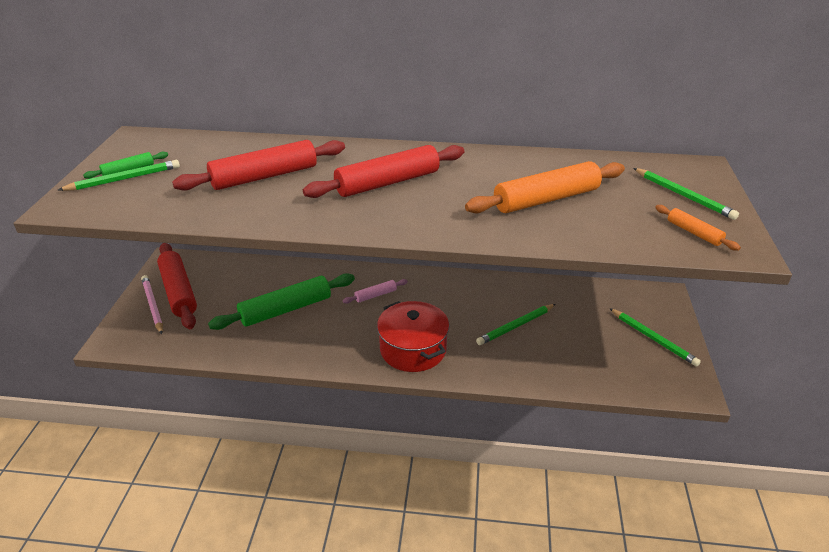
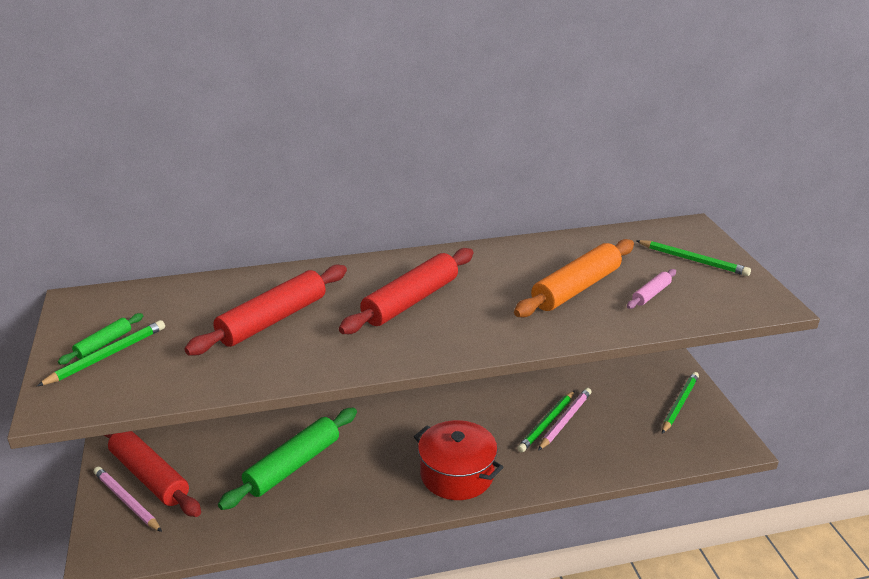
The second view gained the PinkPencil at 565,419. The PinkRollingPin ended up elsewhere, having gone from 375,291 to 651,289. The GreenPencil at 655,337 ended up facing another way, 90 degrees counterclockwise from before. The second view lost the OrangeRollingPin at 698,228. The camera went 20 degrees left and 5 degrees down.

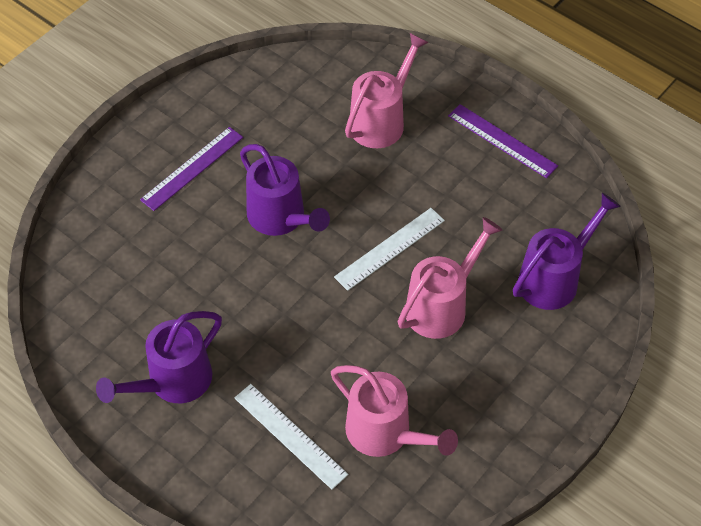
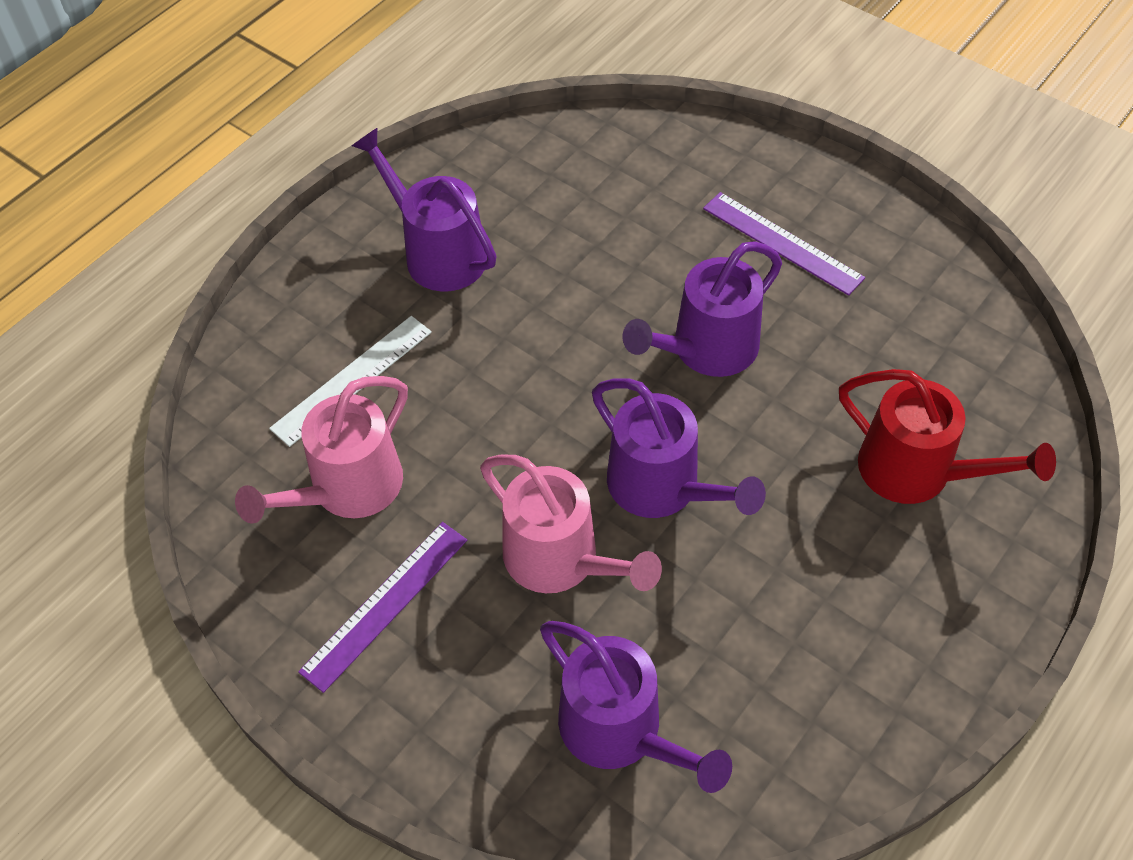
The PurpleRuler ended up elsewhere, having gone from 503,141 to 382,607. Where the WhiteRuler stood at 389,249, the PurpleWateringCan came to stand at 679,448. What was the PinkWateringCan at 387,90 turned into the RedWateringCan at 947,436. The camera went 90 degrees right and 0 degrees up.

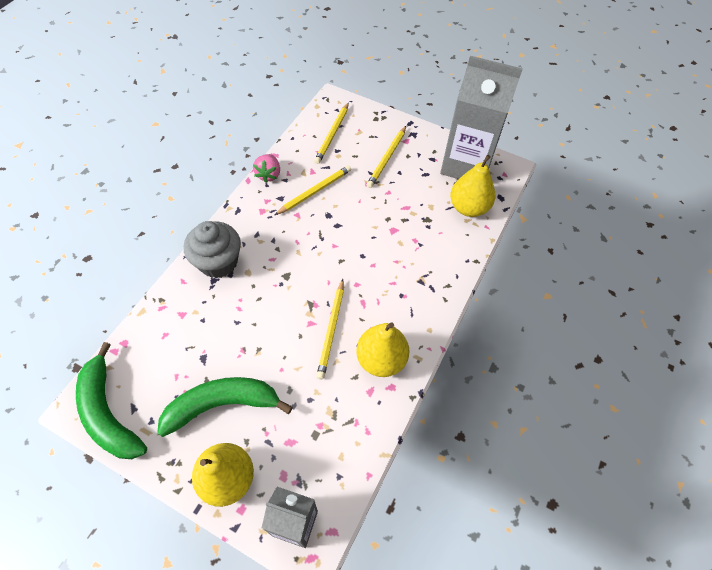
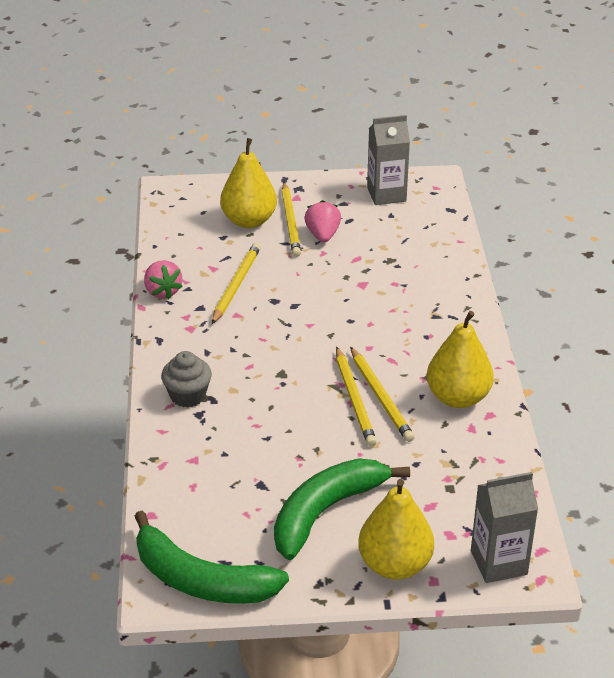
The size of the GreyCupcake at 212,249 changed by a factor of 0.65. The YellowPear ended up elsewhere, having gone from 472,186 to 248,183. The second view gained the PinkStrawberry at 322,221. The YellowPencil ended up elsewhere, having gone from 331,133 to 356,397. The size of the GreyCarton at 481,117 changed by a factor of 0.56. The camera went 30 degrees left and 20 degrees down.

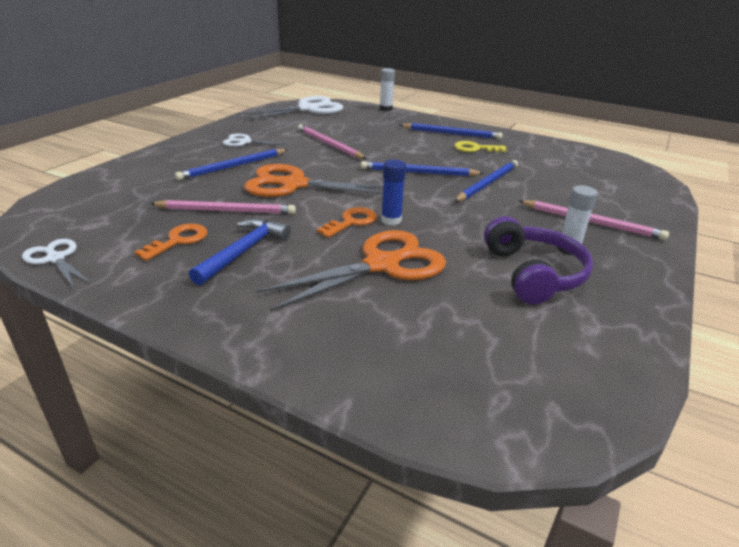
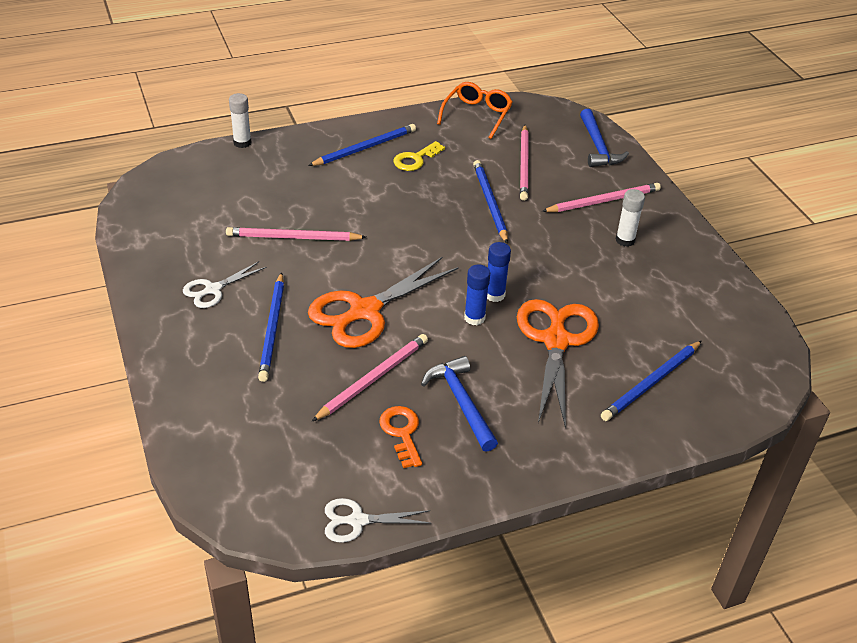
The second view gained the OrangeGlasses at 475,110. Where the OrangeKey stood at 347,222, the BlueGlueStick came to stand at 477,294. The second view gained the PinkPencil at 524,163. The second view gained the BlueHammer at 604,138. The BluePencil ended up elsewhere, having gone from 422,168 to 651,381. The second view lost the WhiteScissors at 290,108. The second view lost the PurpleHeadphones at 538,260. The camera went 50 degrees left and 10 degrees up.

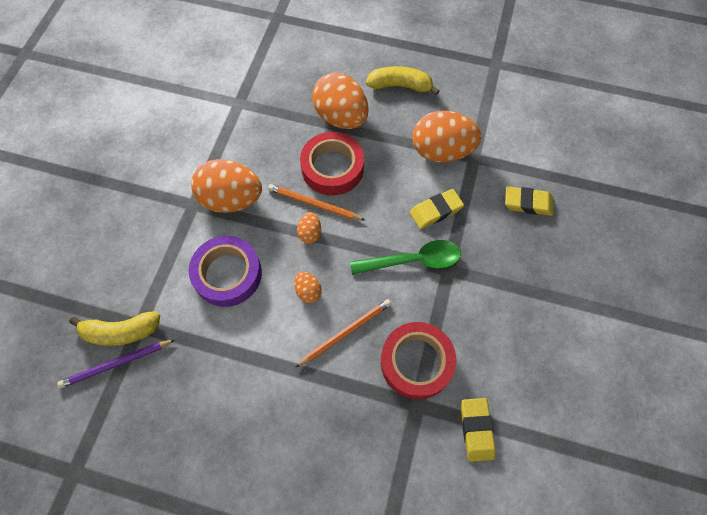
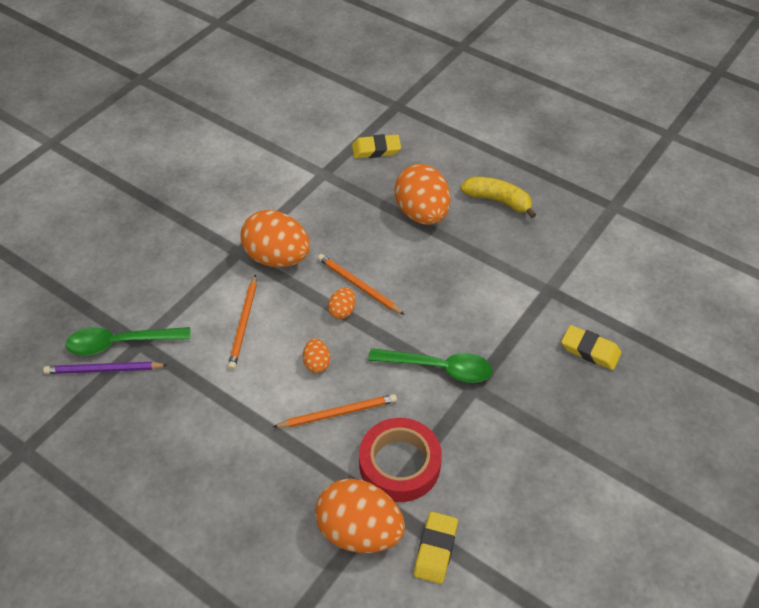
Where the YellowBanana stood at 114,328, the GreenSpoon came to stand at 128,341. Where the PurpleTape stood at 225,271, the OrangePencil came to stand at 242,322. The OrangeEgg ended up elsewhere, having gone from 447,136 to 360,516. The YellowEraser ended up elsewhere, having gone from 437,209 to 376,146. The second view lost the RedTape at 332,163. The camera went 20 degrees right and 15 degrees down.

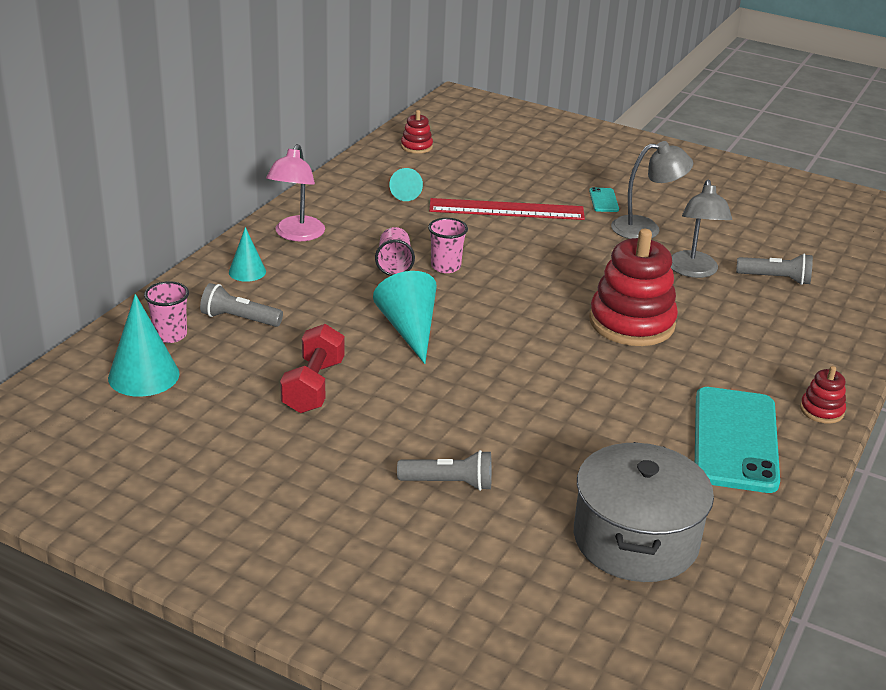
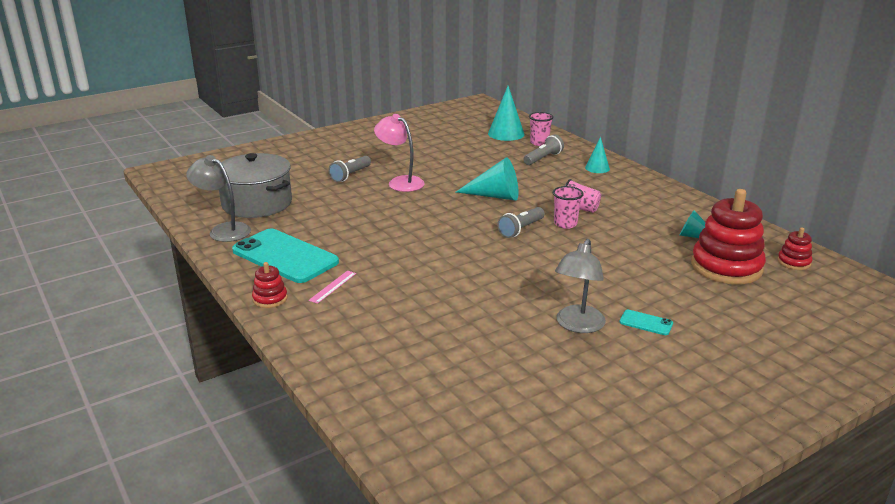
The GreyLamp ended up elsewhere, having gone from 701,229 to 218,198. The second view gained the PinkRuler at 332,287. The PinkLamp ended up elsewhere, having gone from 295,192 to 399,153. The GreyFlashlight ended up elsewhere, having gone from 774,269 to 521,222. The RedStackingToy ended up elsewhere, having gone from 633,287 to 728,236. The second view lost the RedDumbbell at 312,368. The second view lost the RedRuler at 507,209. The camera went 120 degrees right and 5 degrees down.

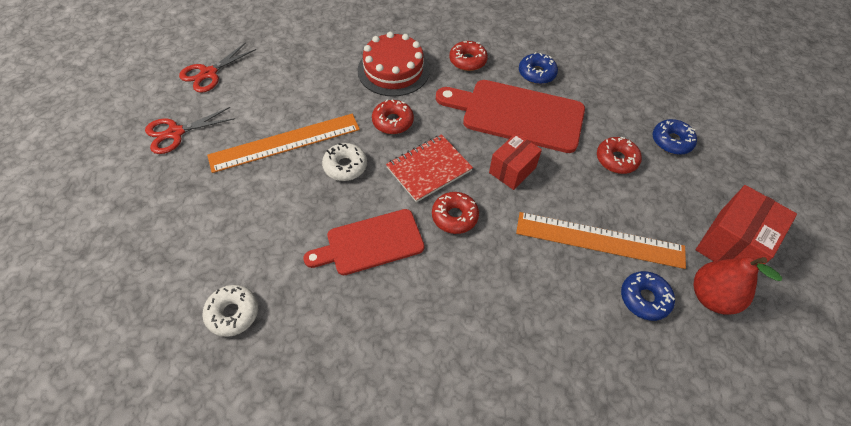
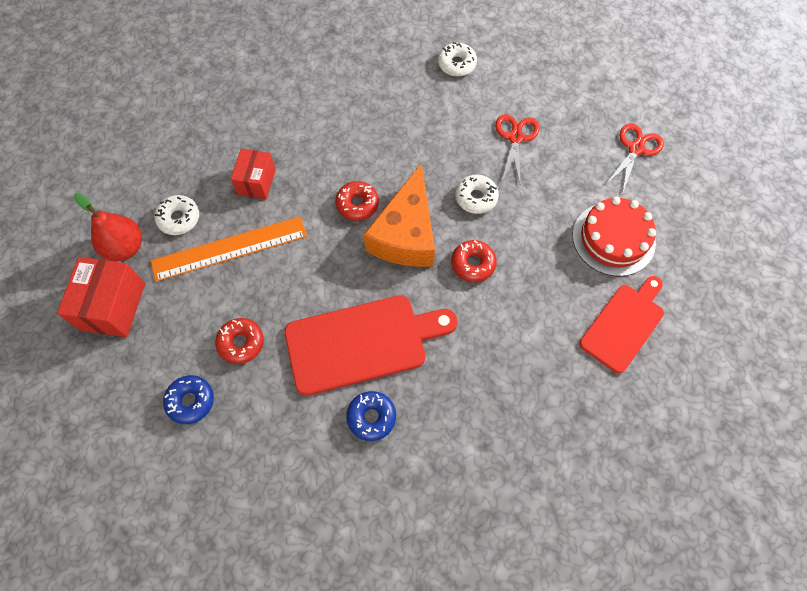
What was the BlueDonut at 648,296 turned into the WhiteDonut at 176,215. The RedBox ended up elsewhere, having gone from 515,161 to 253,173. Where the RedNotebook stood at 429,168, the OrangeCheese came to stand at 399,215. The RedScissors ended up elsewhere, having gone from 217,67 to 517,148. The RedCake ended up elsewhere, having gone from 393,64 to 614,236. The RedCuttingBoard ended up elsewhere, having gone from 364,242 to 621,325. The second view lost the OrangeRuler at 283,143. The second view lost the RedDonut at 468,56. The camera went 150 degrees right and 10 degrees up.

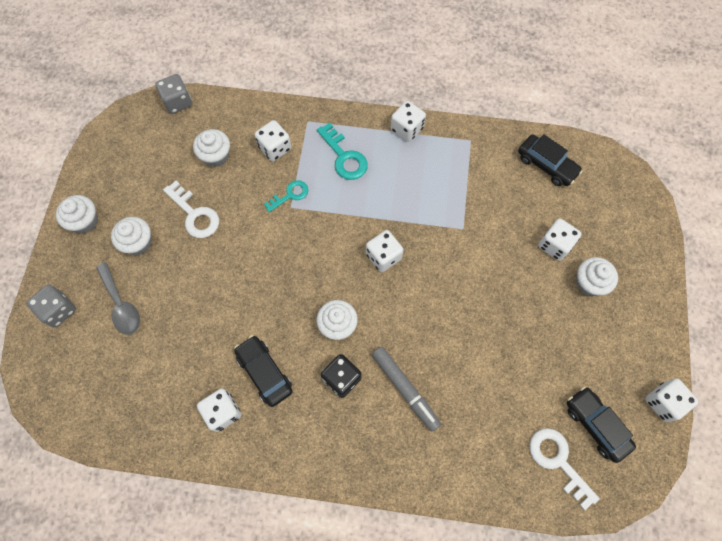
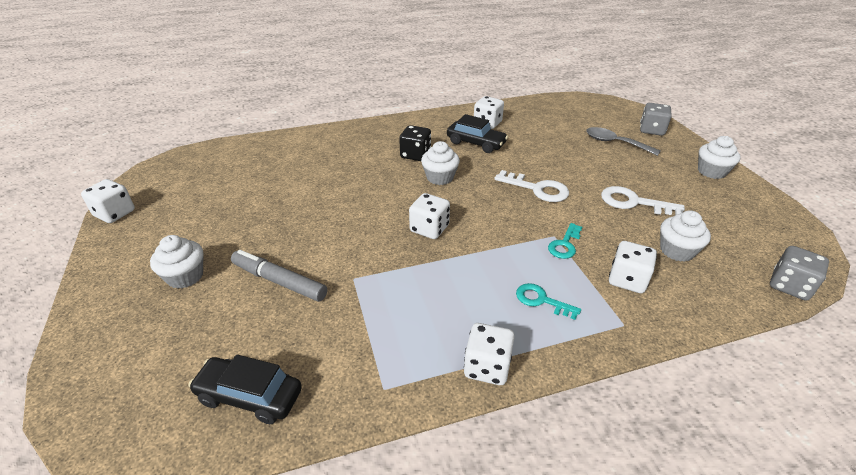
The GreyMarker ended up elsewhere, having gone from 406,389 to 279,276. The WhiteKey ended up elsewhere, having gone from 564,469 to 531,186. The size of the TurquoiseKey at 342,151 changed by a factor of 0.66. The second view lost the WhiteCupcake at 131,236. The second view lost the WhiteDice at 559,239. The second view lost the BlackCar at 601,424. The camera went 155 degrees right and 30 degrees down.

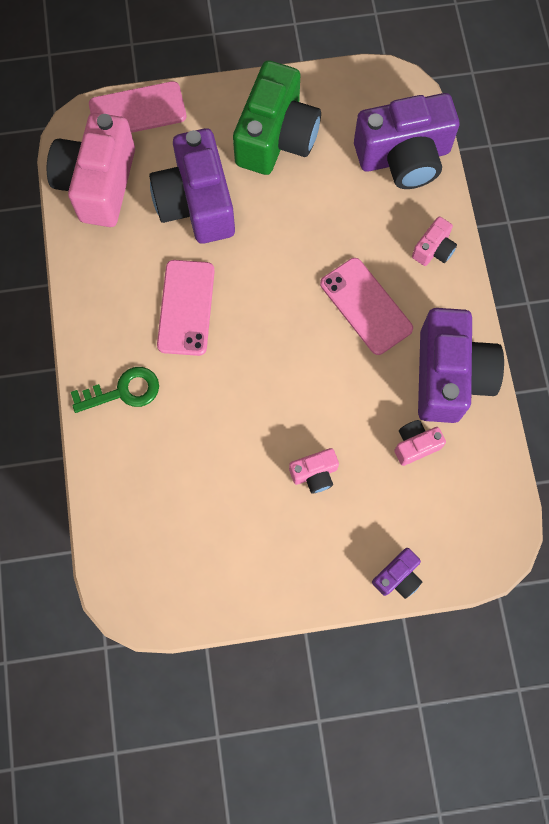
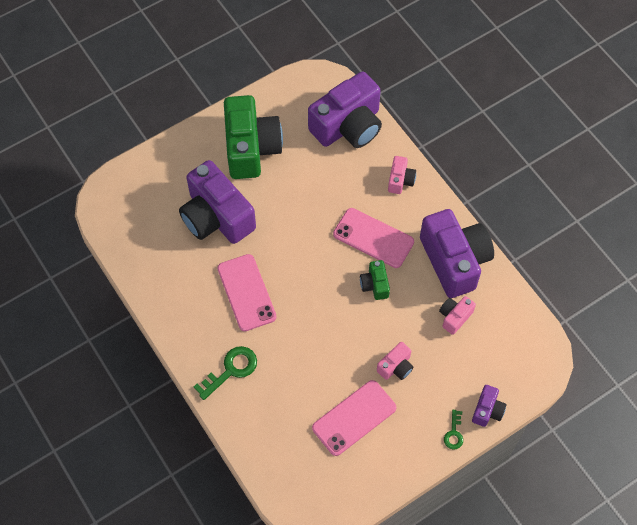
The PinkPhone ended up elsewhere, having gone from 137,107 to 354,418. The second view gained the GreenCamera at 375,280. The second view gained the GreenKey at 453,430. The second view lost the PinkCamera at 91,170. The camera went 25 degrees left and 10 degrees down.

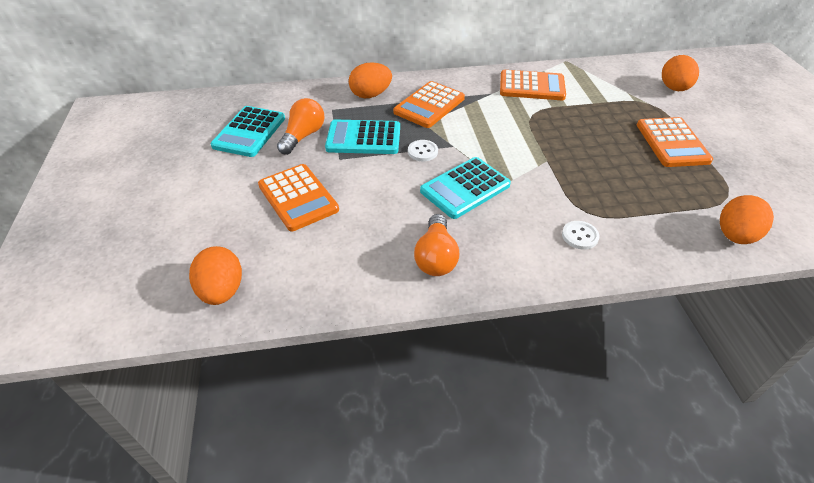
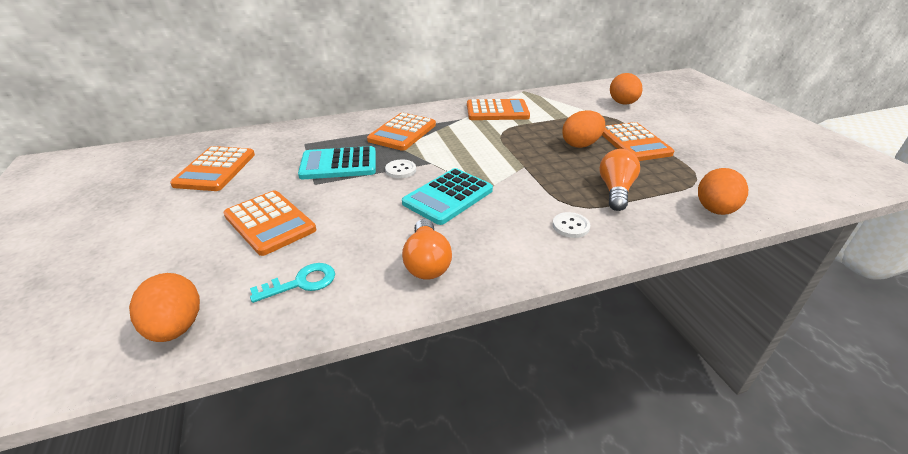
What was the TurquoiseCalculator at 247,131 turned into the OrangeCalculator at 212,168. The second view gained the TurquoiseKey at 292,283. The OrangeEgg ended up elsewhere, having gone from 370,80 to 583,129. The OrangeLightBulb ended up elsewhere, having gone from 301,126 to 619,180. The camera went 10 degrees left and 10 degrees down.

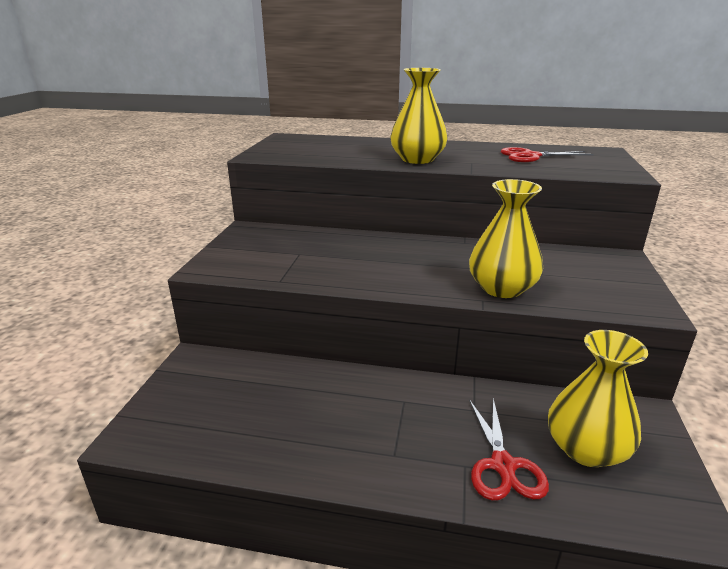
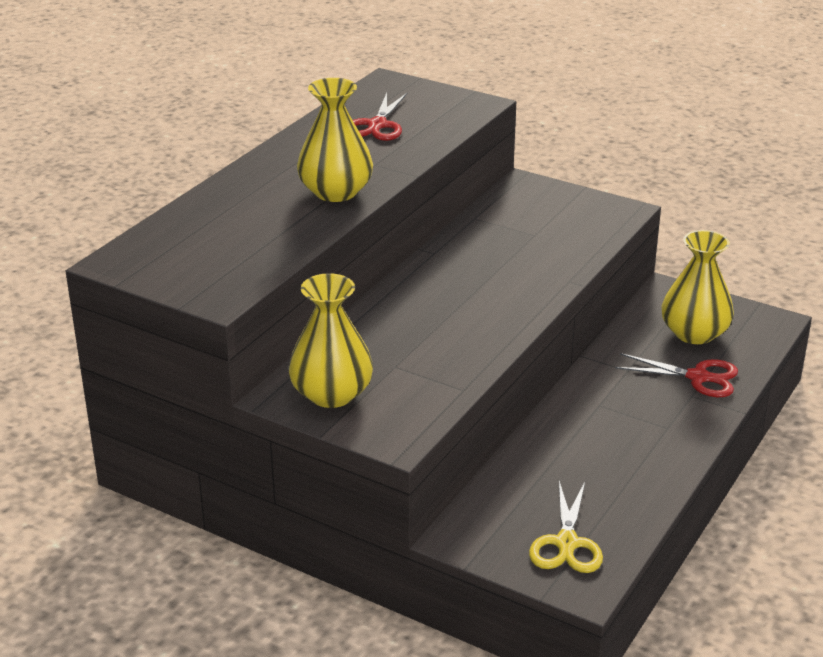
The YellowVase ended up elsewhere, having gone from 506,238 to 330,340. The second view gained the YellowScissors at 566,527. The camera went 70 degrees left and 5 degrees up.

